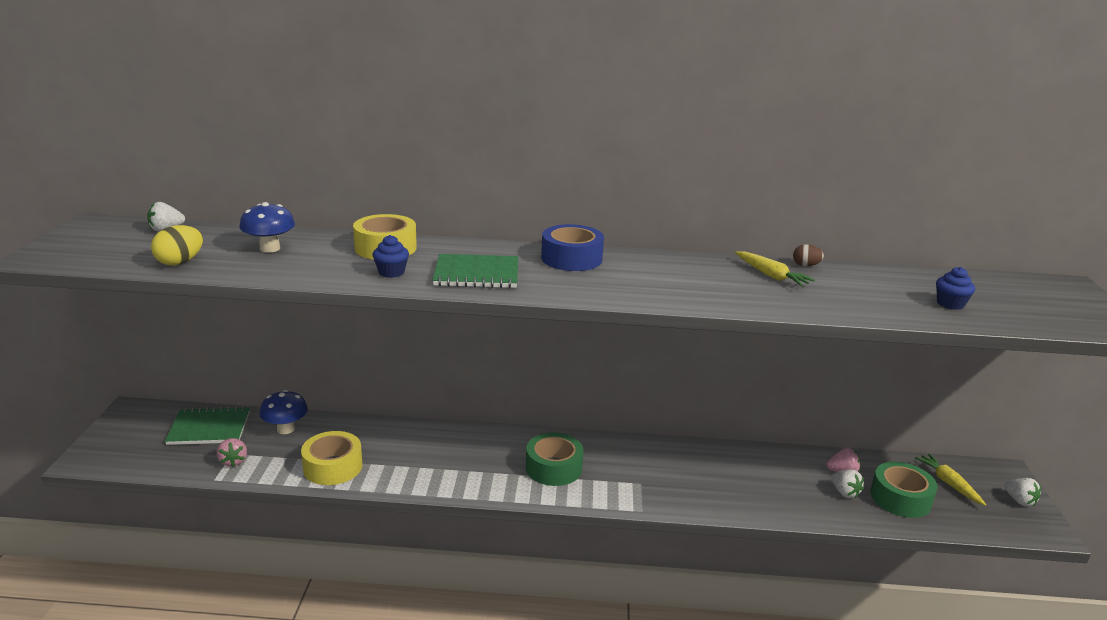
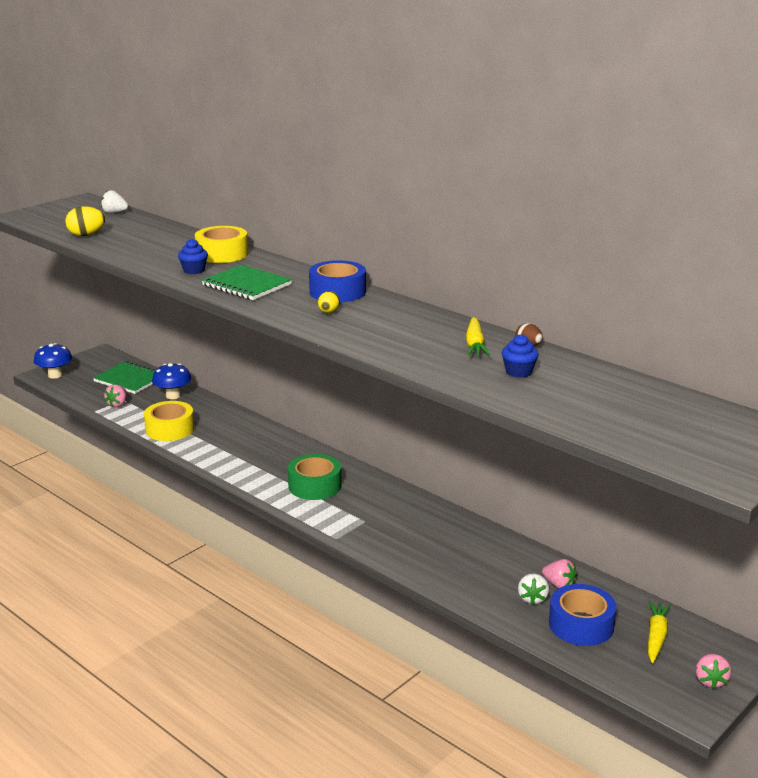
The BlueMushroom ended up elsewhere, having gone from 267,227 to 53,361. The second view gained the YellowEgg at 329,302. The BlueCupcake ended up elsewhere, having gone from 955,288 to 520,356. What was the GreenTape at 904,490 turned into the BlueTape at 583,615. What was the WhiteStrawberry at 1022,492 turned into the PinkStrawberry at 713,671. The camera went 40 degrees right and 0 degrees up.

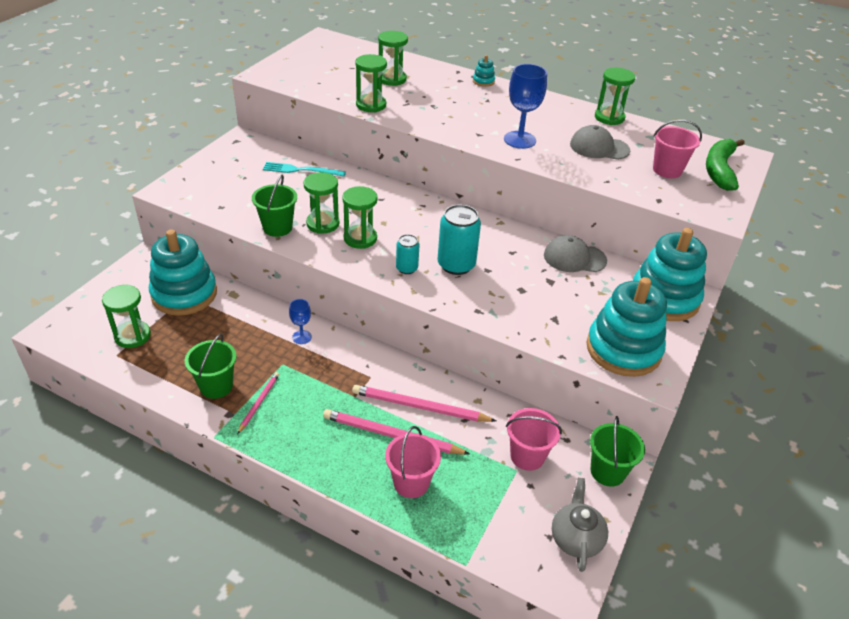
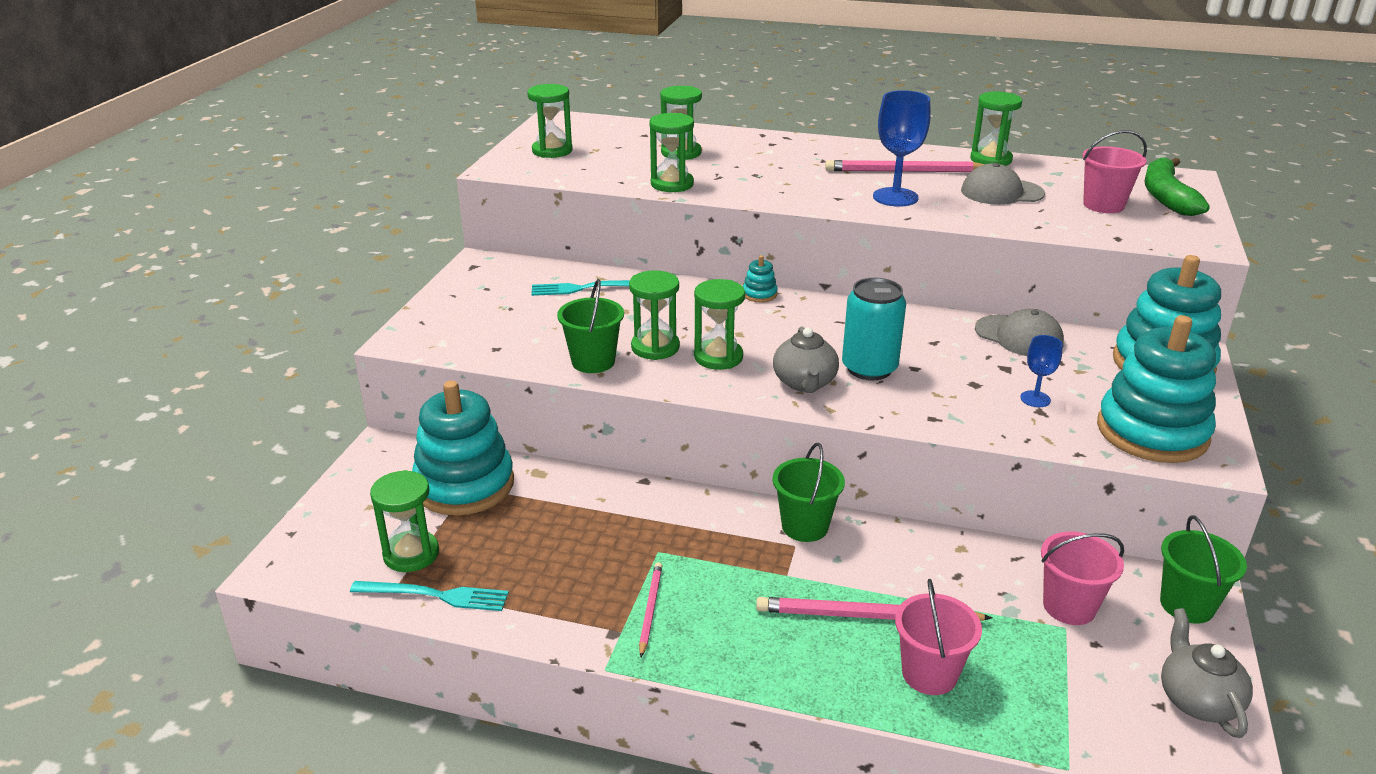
The second view gained the TurquoiseFork at 429,596. The second view gained the GreenHourglass at 550,121. The TurquoiseStackingToy ended up elsewhere, having gone from 484,71 to 760,278. Where the TurquoiseCan stood at 408,254, the GreyTeapot came to stand at 806,360. The GreenBucket ended up elsewhere, having gone from 211,366 to 809,492. The PinkPencil ended up elsewhere, having gone from 424,403 to 904,166. The GreyCap at 575,253 ended up facing another way, 135 degrees counterclockwise from before. The BlueGoblet ended up elsewhere, having gone from 300,321 to 1041,371. The camera went 10 degrees left and 10 degrees down.

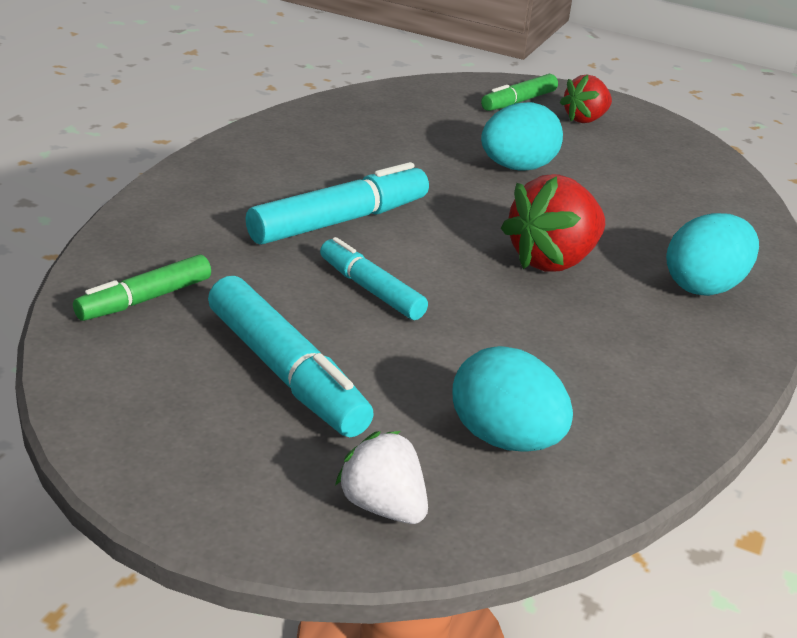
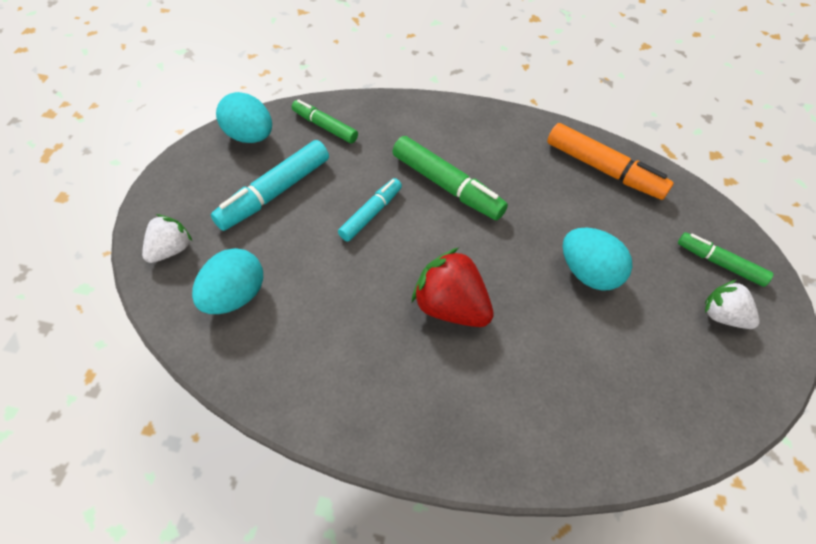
The TurquoiseEgg ended up elsewhere, having gone from 712,254 to 244,117. What was the TurquoiseMarker at 337,203 turned into the GreenMarker at 450,178. The second view gained the OrangeMarker at 610,161. What was the RedStrawberry at 586,98 turned into the WhiteStrawberry at 732,304. The camera went 80 degrees right and 25 degrees up.

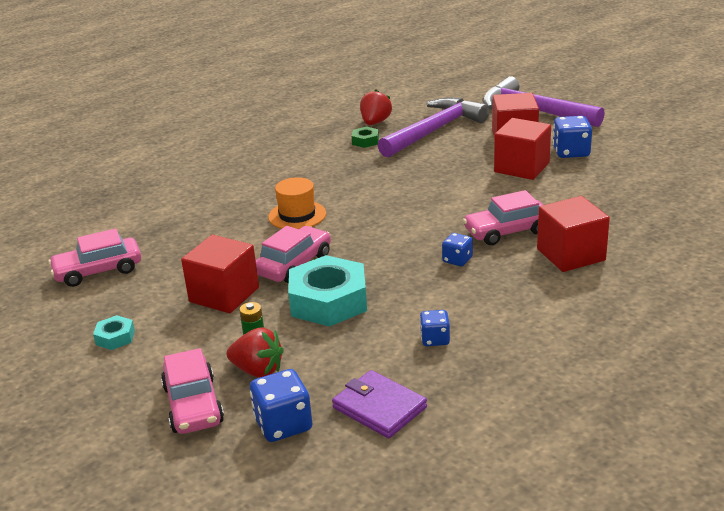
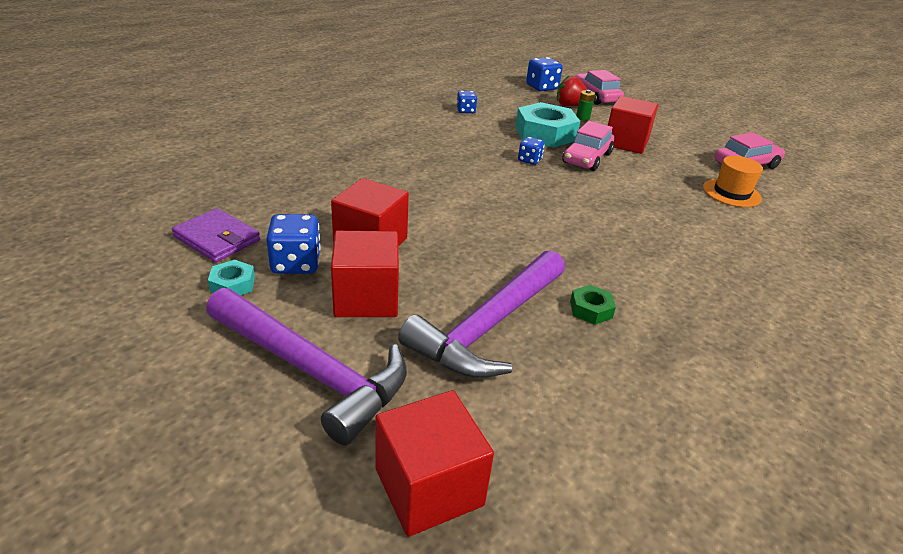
The PurpleWallet ended up elsewhere, having gone from 379,404 to 216,235. The TurquoiseNut ended up elsewhere, having gone from 114,332 to 231,277. The RedCube ended up elsewhere, having gone from 573,234 to 434,463. The BlueDice ended up elsewhere, having gone from 457,249 to 531,151. The OrangeHat ended up elsewhere, having gone from 297,203 to 733,181. The second view lost the RedStrawberry at 376,107. The second view lost the PinkCar at 503,217. The camera went 170 degrees right and 5 degrees up.

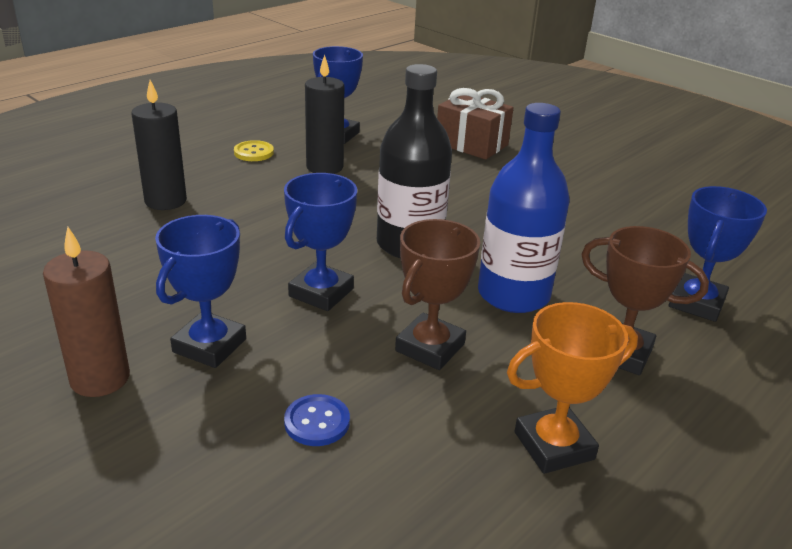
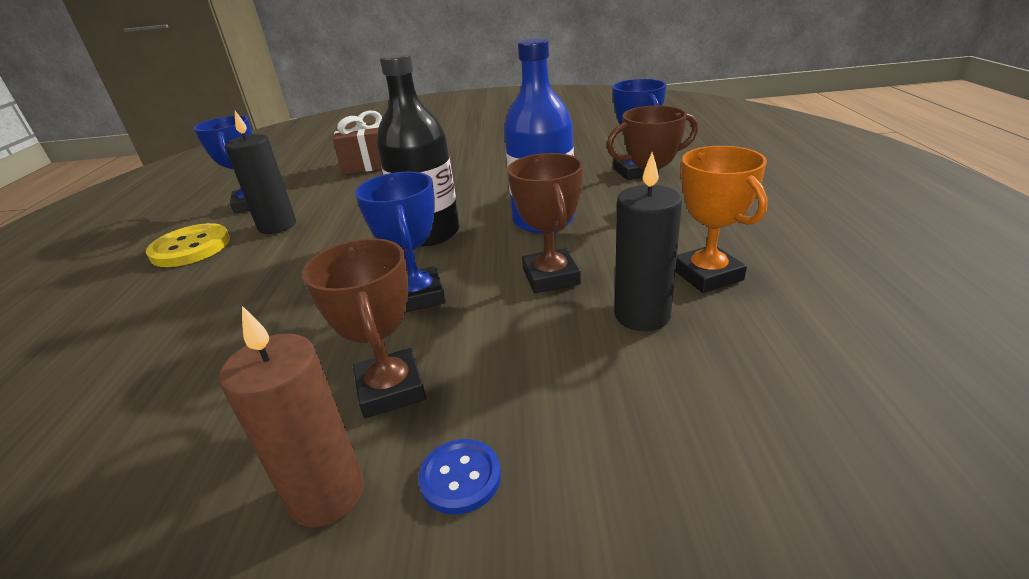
The size of the YellowButton at 254,150 changed by a factor of 1.73. What was the BlueTrophy at 200,291 turned into the BrownTrophy at 364,328. The BlueButton ended up elsewhere, having gone from 317,420 to 459,476. The BlackCandle ended up elsewhere, having gone from 159,145 to 648,241. The OrangeTrophy at 572,388 ended up facing another way, 45 degrees counterclockwise from before. The camera went 40 degrees left and 0 degrees up.

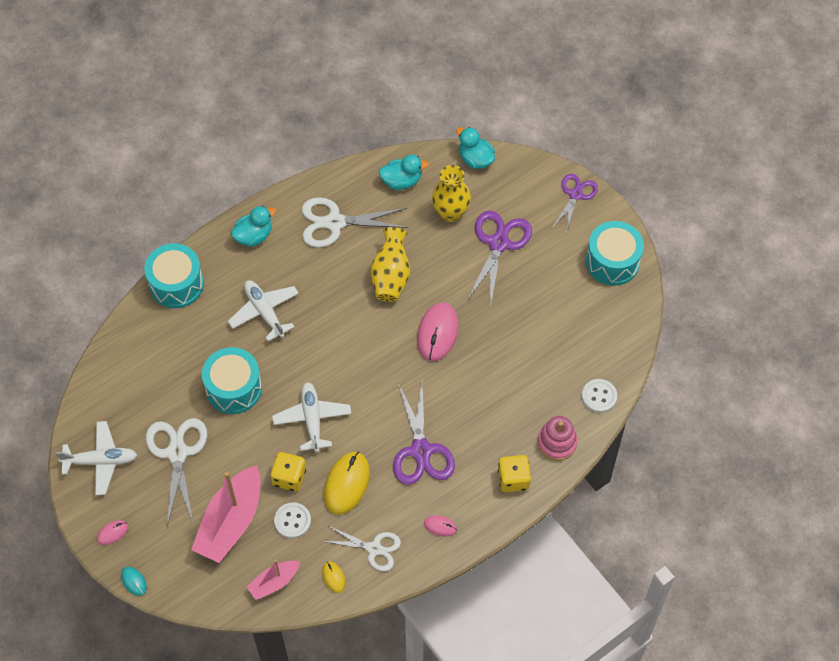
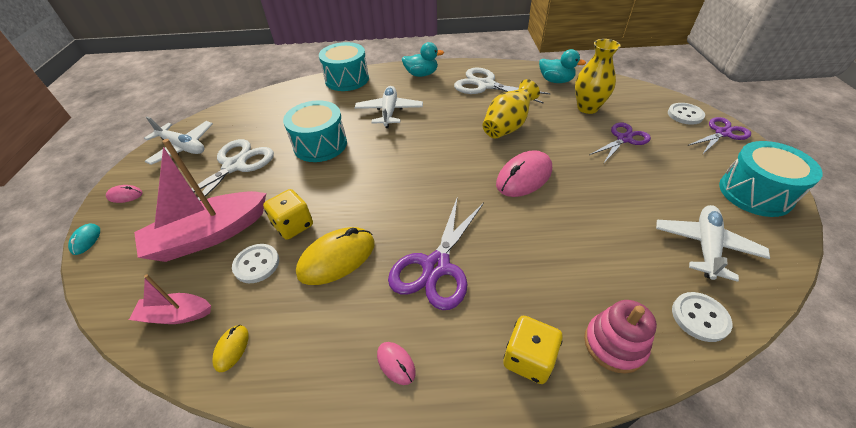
The size of the PurpleScissors at 499,259 changed by a factor of 0.65. The WhitePlane ended up elsewhere, having gone from 311,417 to 713,243. The second view gained the WhiteButton at 686,114. The second view lost the WhiteScissors at 361,548. The second view lost the TurquoiseDuck at 475,148. The camera went 35 degrees right and 15 degrees down.

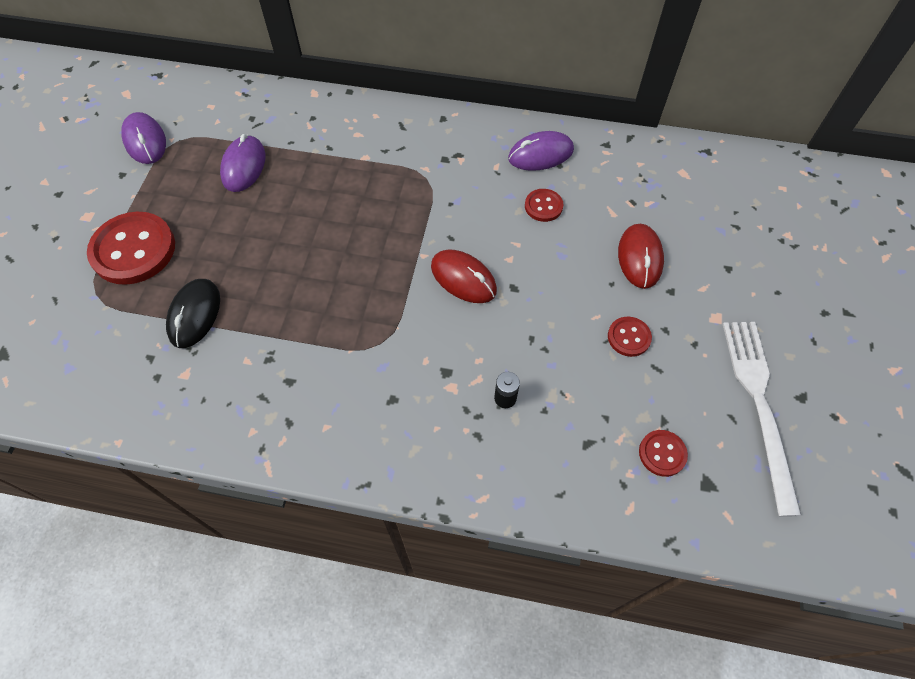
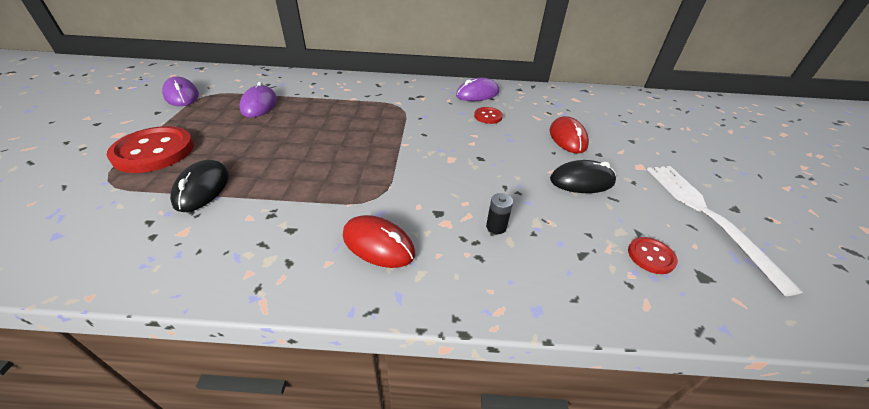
The RedMouse ended up elsewhere, having gone from 464,276 to 379,241. Where the RedButton stood at 630,337, the BlackMouse came to stand at 583,176. The camera went 10 degrees left and 20 degrees down.

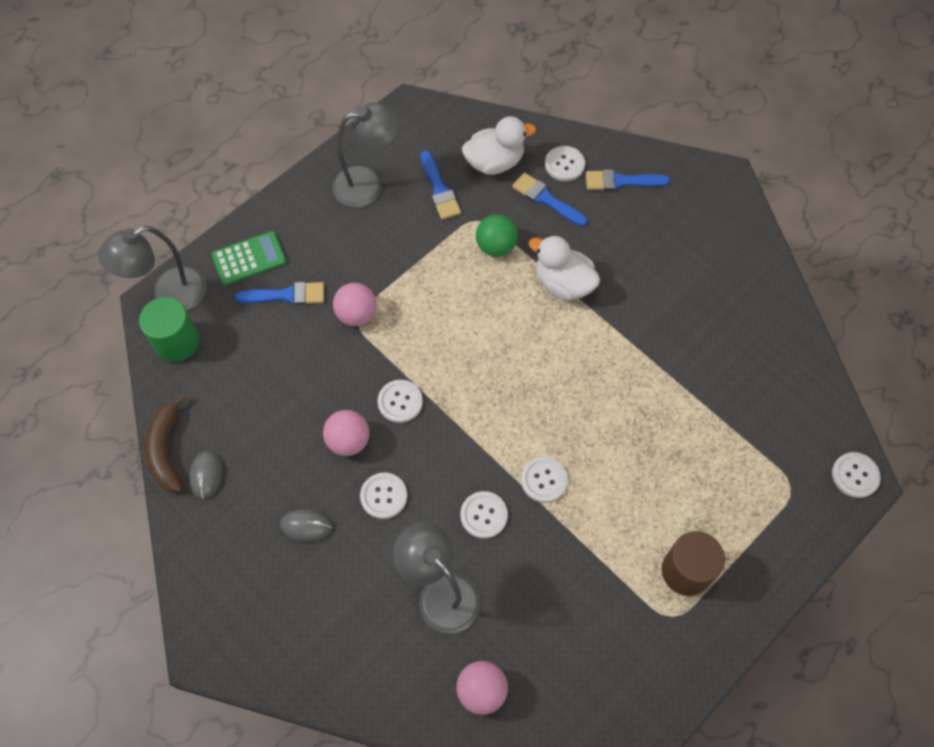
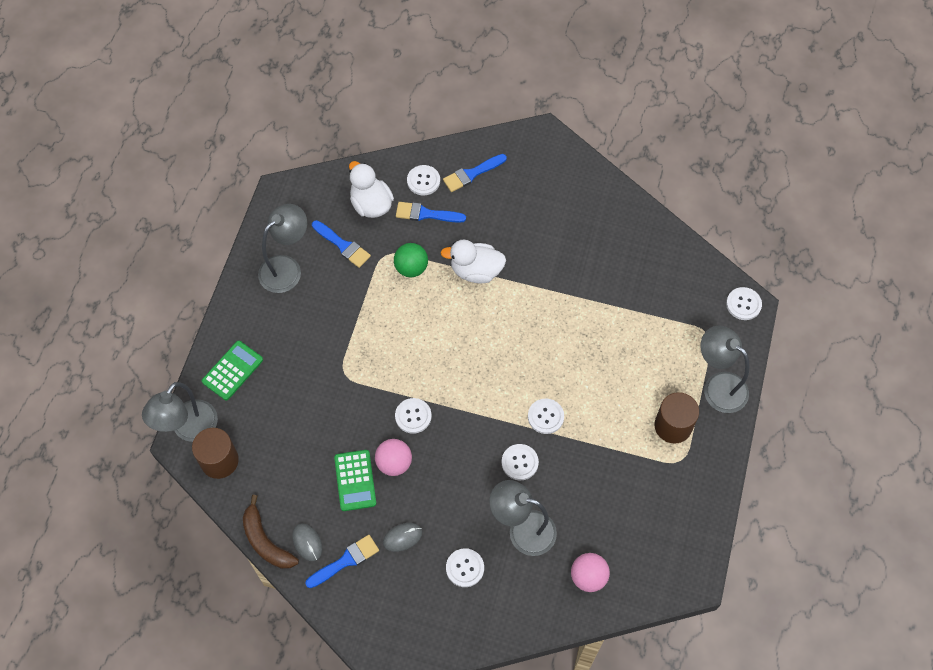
What was the GreenCylinder at 169,329 turned into the BrownCylinder at 215,453. The BlueBrush ended up elsewhere, having gone from 279,293 to 342,561. The second view gained the GreenCalculator at 355,480. The WhiteDuck at 499,145 ended up facing another way, 75 degrees counterclockwise from before. The WhiteButton ended up elsewhere, having gone from 383,495 to 465,567. The second view gained the GreyLamp at 725,369. The second view lost the PinkBall at 354,304. The camera went 30 degrees left and 0 degrees up.

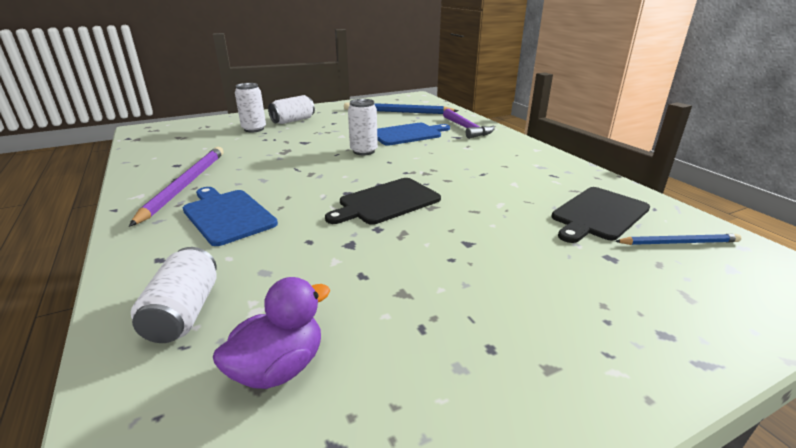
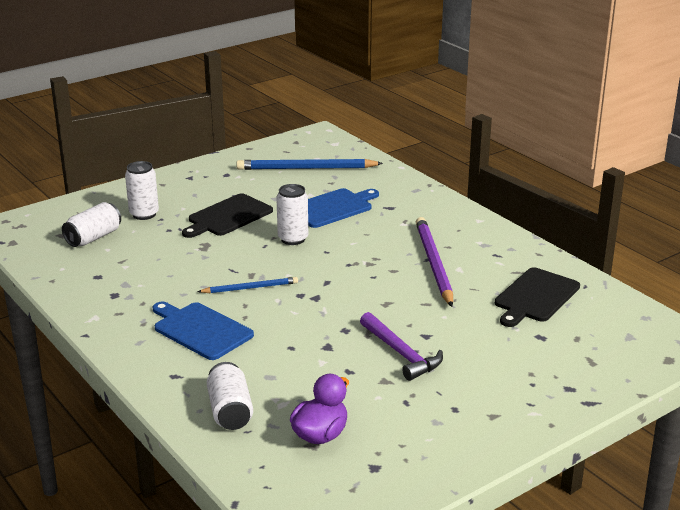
The WhiteCan ended up elsewhere, having gone from 291,109 to 91,224. The BlackCuttingBoard ended up elsewhere, having gone from 383,201 to 227,215. The BluePencil ended up elsewhere, having gone from 678,239 to 247,285. The PurpleHammer ended up elsewhere, having gone from 469,124 to 401,346. The PurplePencil ended up elsewhere, having gone from 176,187 to 434,262. The camera went 10 degrees left and 0 degrees up.

